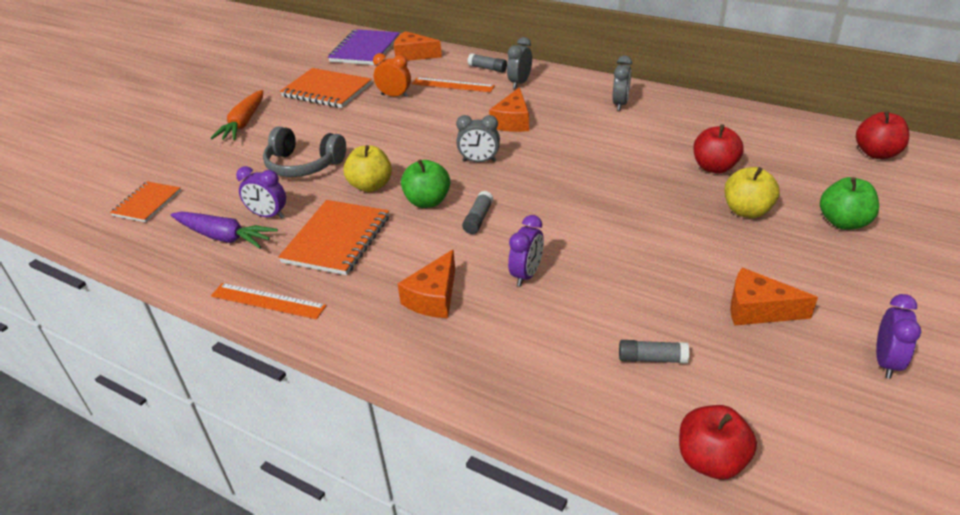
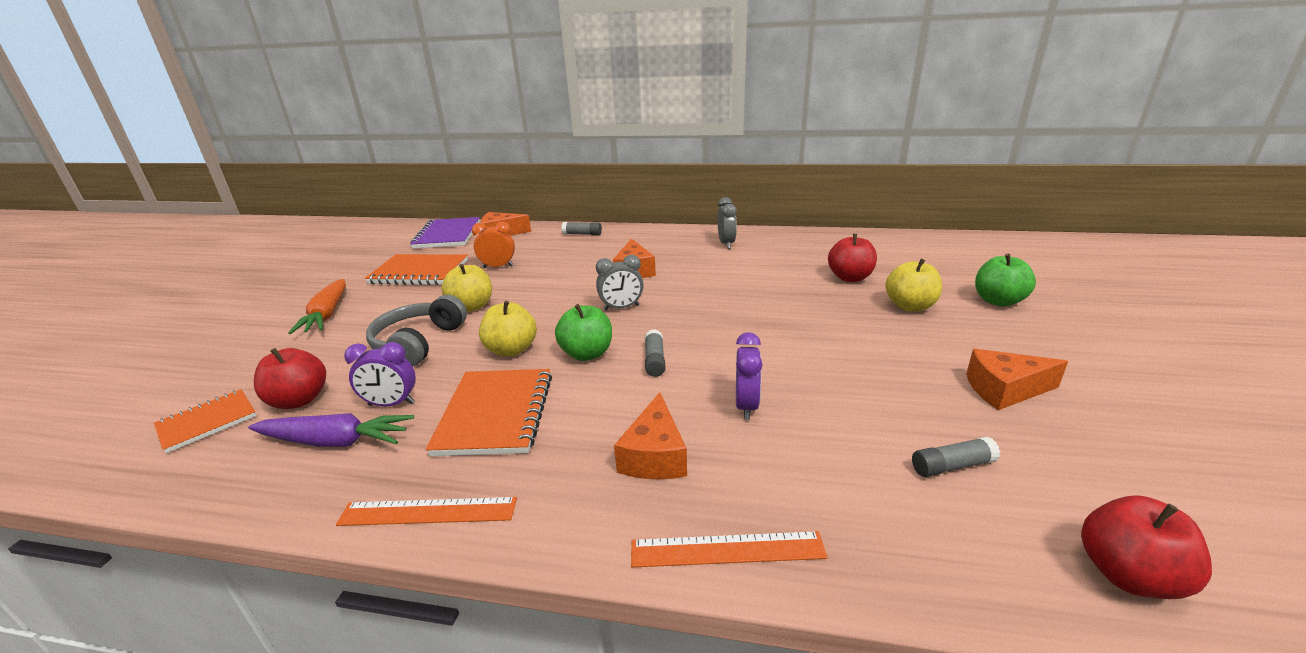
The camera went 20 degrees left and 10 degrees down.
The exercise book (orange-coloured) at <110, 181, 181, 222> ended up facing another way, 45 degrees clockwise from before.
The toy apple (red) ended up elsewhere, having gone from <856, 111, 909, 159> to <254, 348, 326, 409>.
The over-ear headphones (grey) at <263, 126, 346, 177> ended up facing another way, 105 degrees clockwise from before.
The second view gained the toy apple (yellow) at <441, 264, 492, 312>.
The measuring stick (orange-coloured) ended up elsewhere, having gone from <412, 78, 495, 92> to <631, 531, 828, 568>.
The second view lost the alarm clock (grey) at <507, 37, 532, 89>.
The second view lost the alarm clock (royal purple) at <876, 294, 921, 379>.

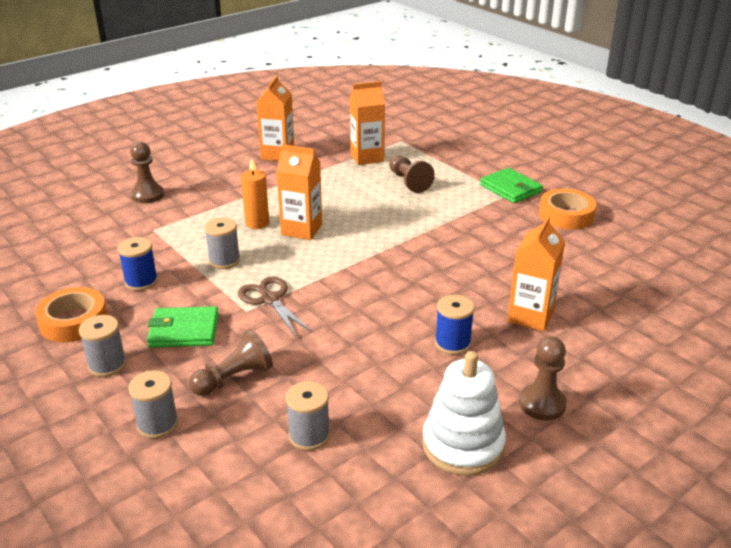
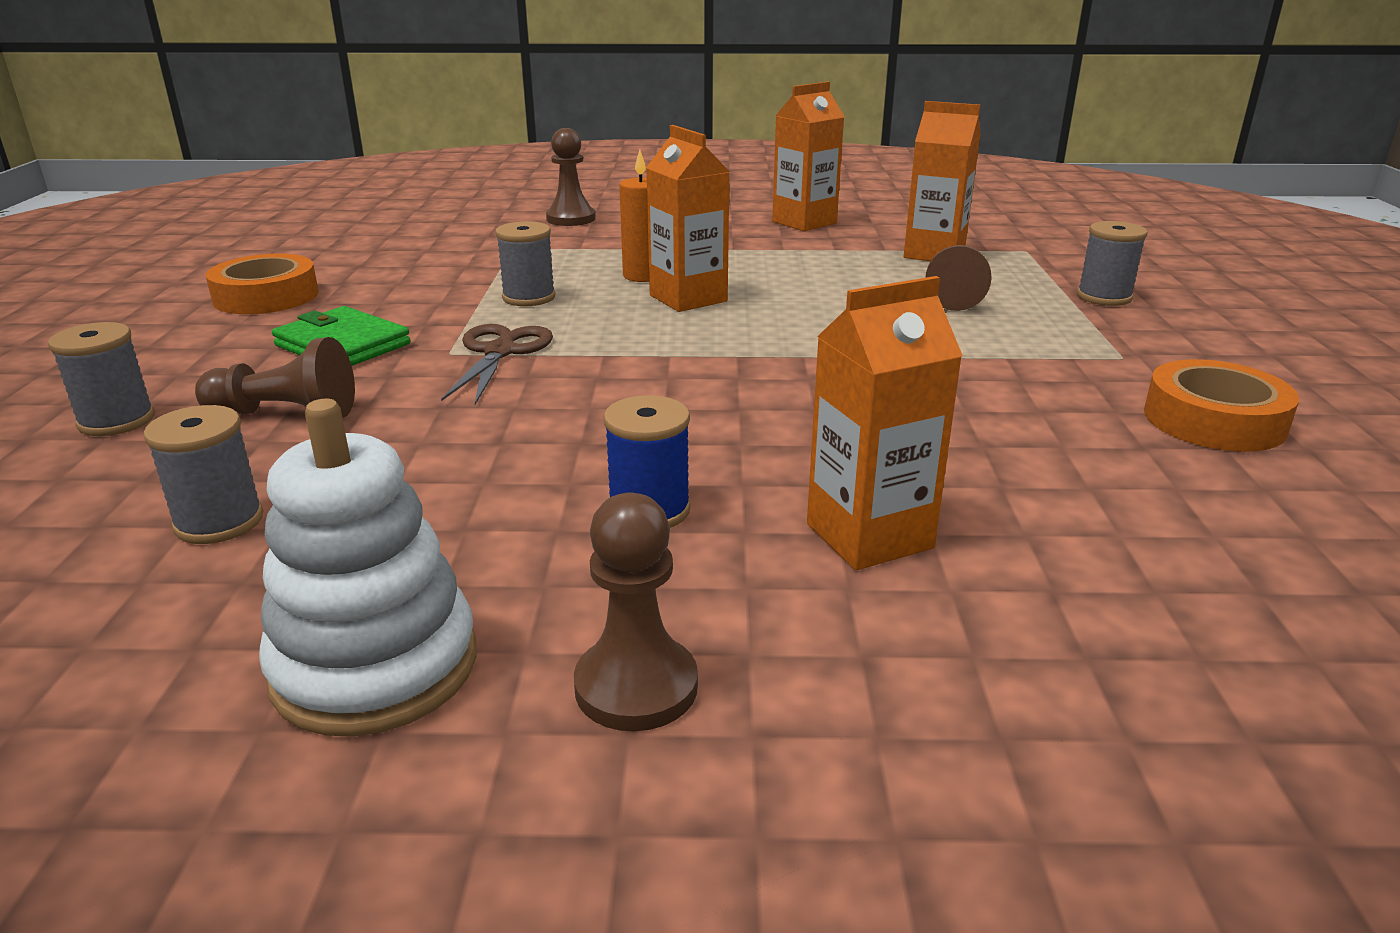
The camera went 40 degrees right and 5 degrees down.
The bobbin (grey) ended up elsewhere, having gone from <79, 315, 127, 377> to <1077, 221, 1148, 306>.
The second view lost the bobbin (cobalt) at <118, 237, 158, 291>.
The second view lost the wallet (emerald) at <480, 168, 543, 203>.

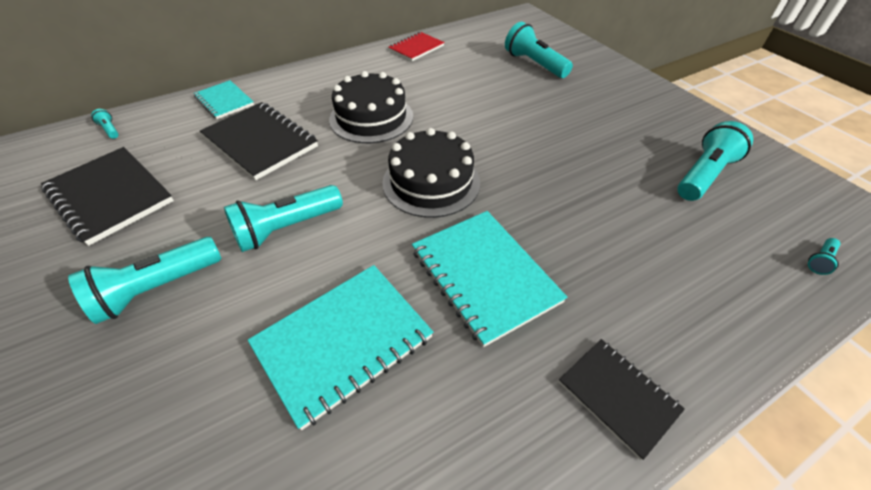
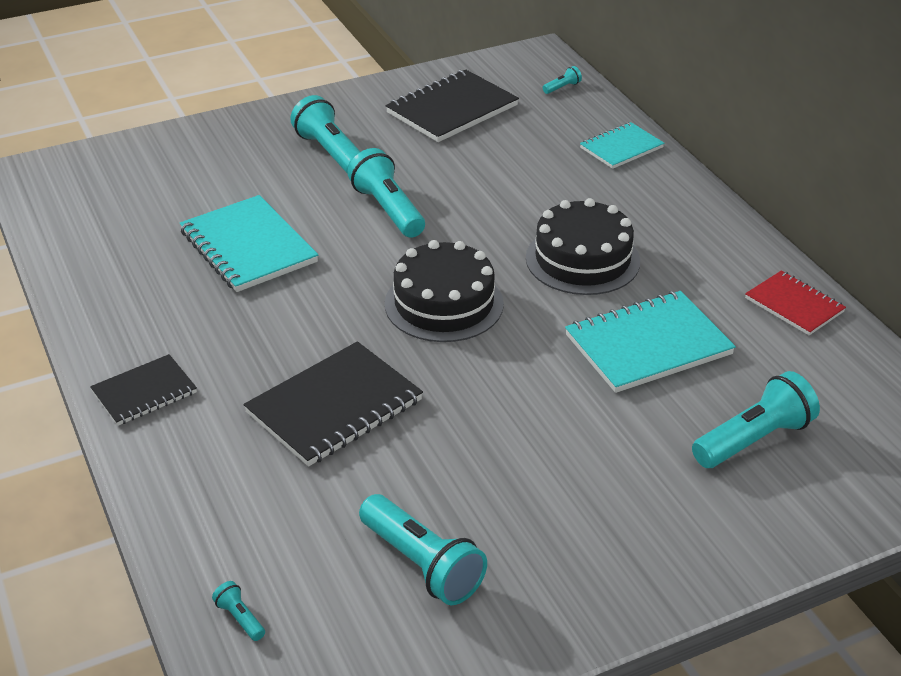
The camera went 95 degrees right and 10 degrees down.
The exercise book (ebony) ended up elsewhere, having gone from <200, 102, 318, 180> to <244, 341, 423, 466>.
The exercise book (aqua) ended up elsewhere, having gone from <412, 211, 567, 347> to <565, 291, 736, 393>.

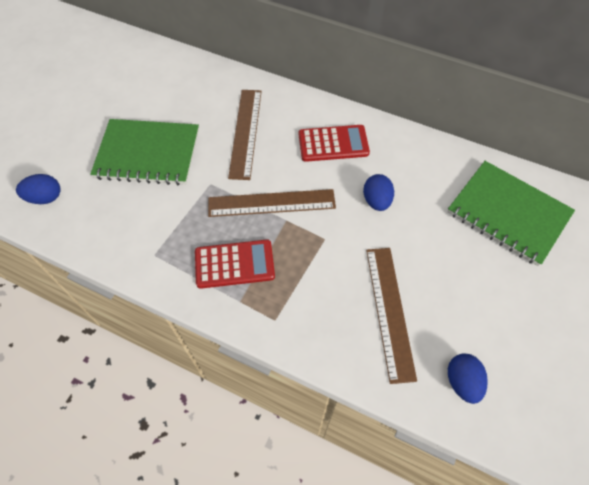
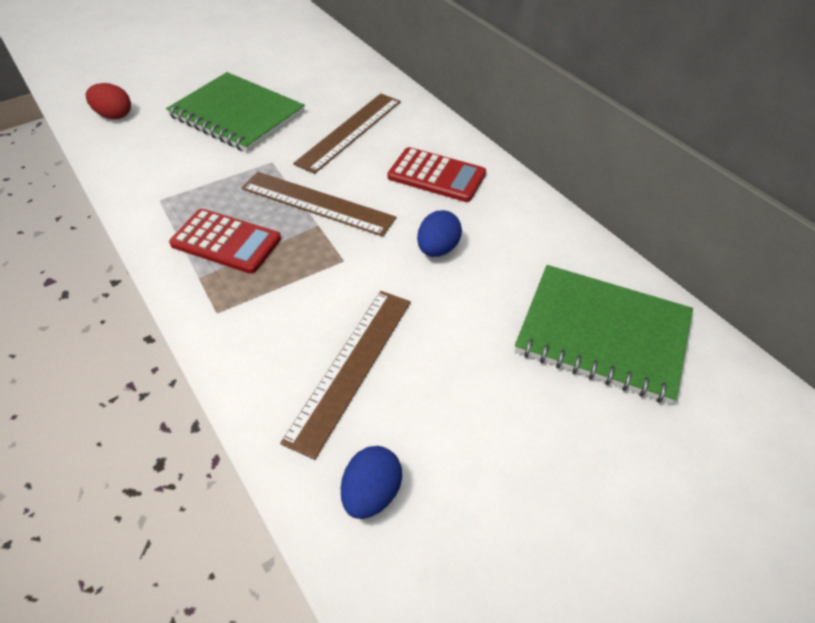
The camera went 30 degrees right and 10 degrees down.
What was the toy egg (cobalt) at <16, 174, 61, 204> turned into the toy egg (red) at <86, 83, 131, 119>.
The exercise book (emerald) at <447, 161, 575, 266> ended up facing another way, 45 degrees counterclockwise from before.

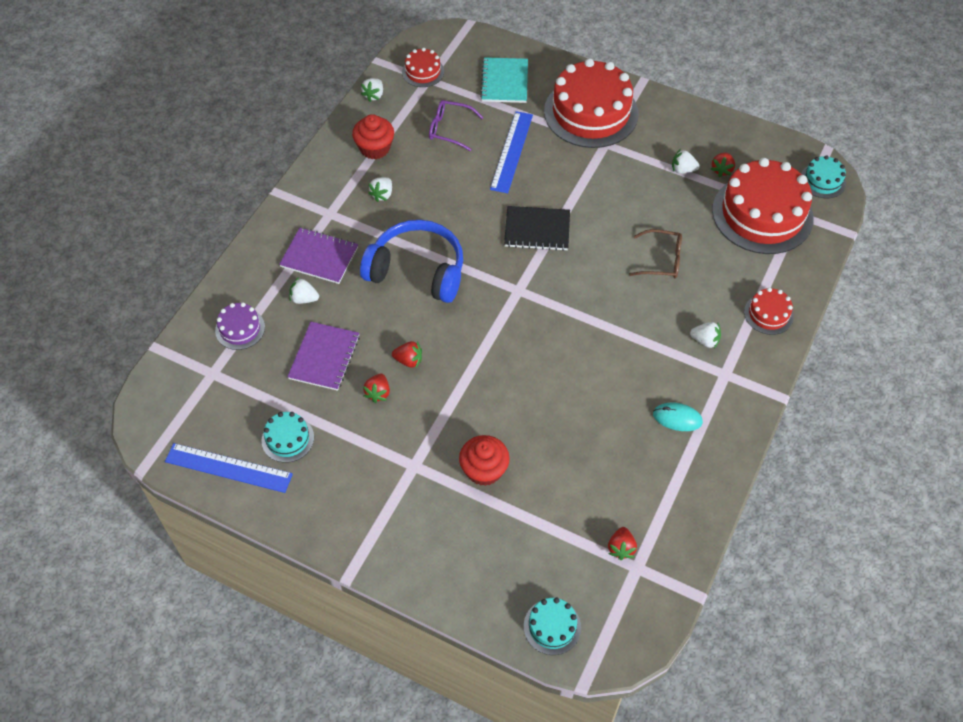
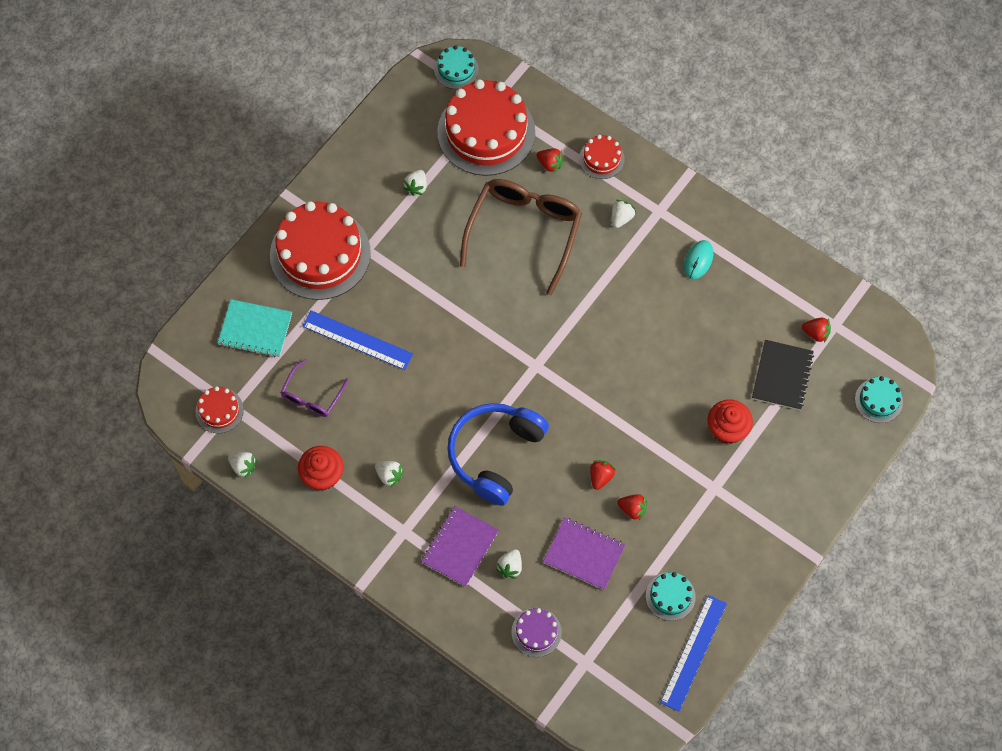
The camera went 80 degrees left and 10 degrees up.
The size of the glasses (russet) at <629, 229, 682, 279> changed by a factor of 1.96.
The berry (red) ended up elsewhere, having gone from <711, 153, 735, 177> to <537, 149, 564, 173>.
The exercise book (ebony) ended up elsewhere, having gone from <504, 206, 570, 251> to <752, 340, 814, 410>.

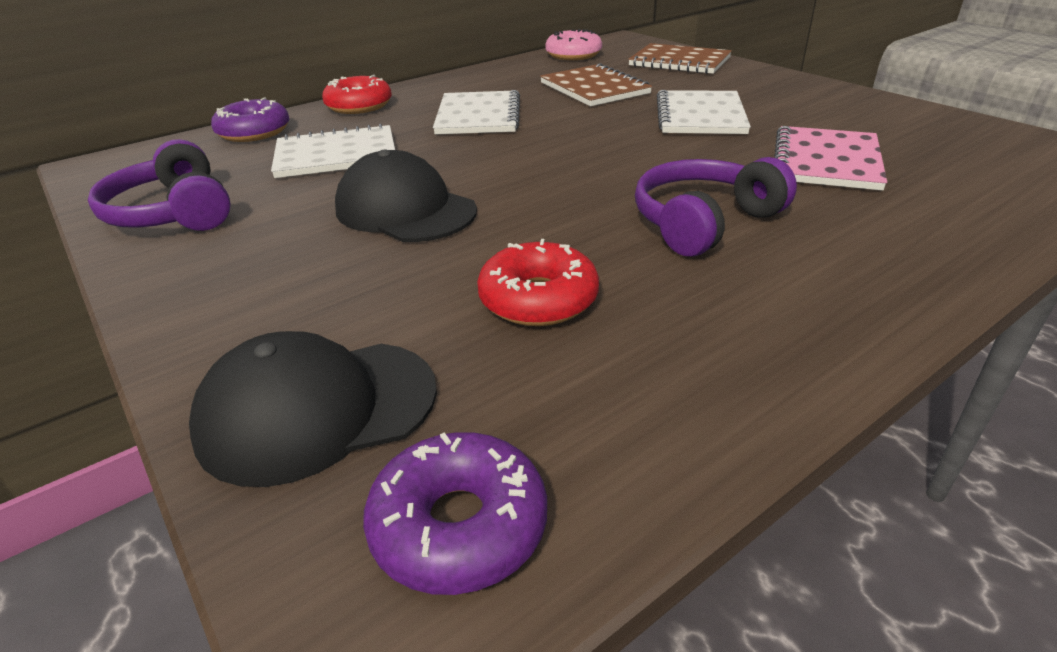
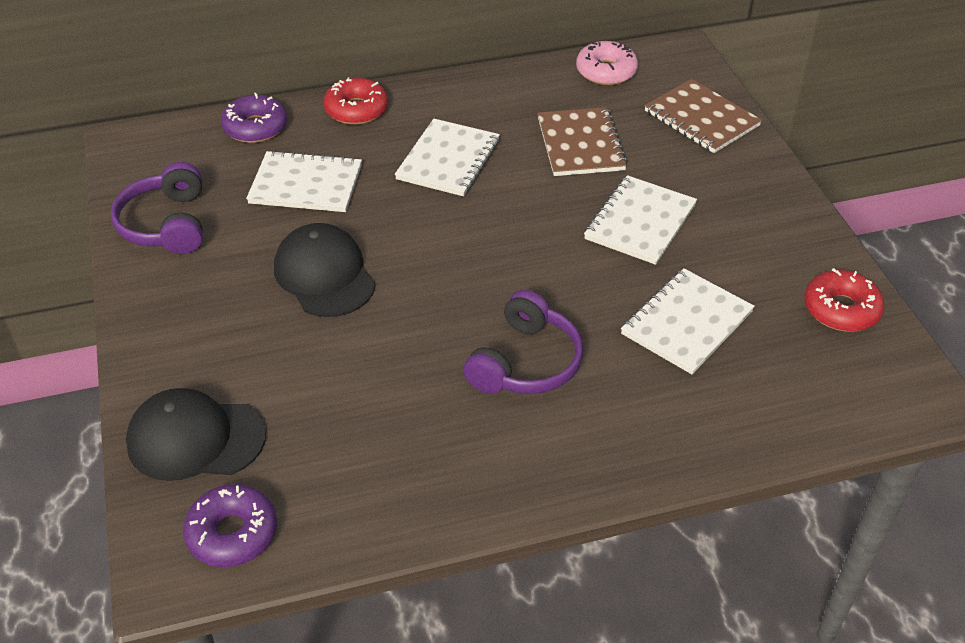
The camera went 20 degrees right and 10 degrees up.
The over-ear headphones (royal purple) at <635, 157, 797, 257> ended up facing another way, 135 degrees clockwise from before.
What was the exercise book (rose-pink) at <774, 126, 887, 191> turned into the exercise book (white) at <621, 268, 755, 374>.
The doughnut (red) ended up elsewhere, having gone from <477, 239, 599, 326> to <804, 268, 884, 332>.

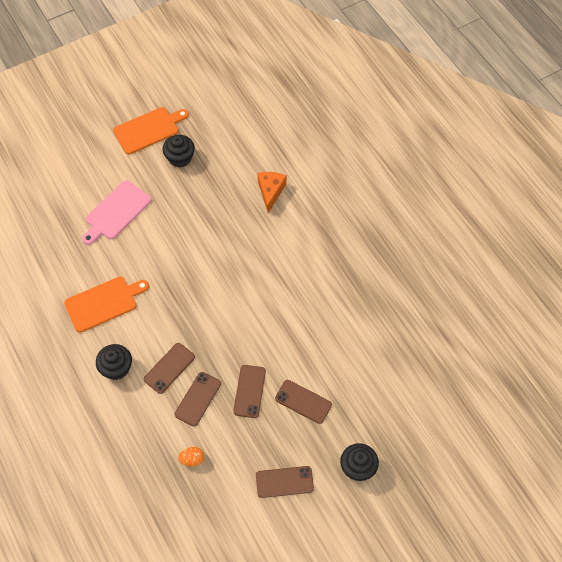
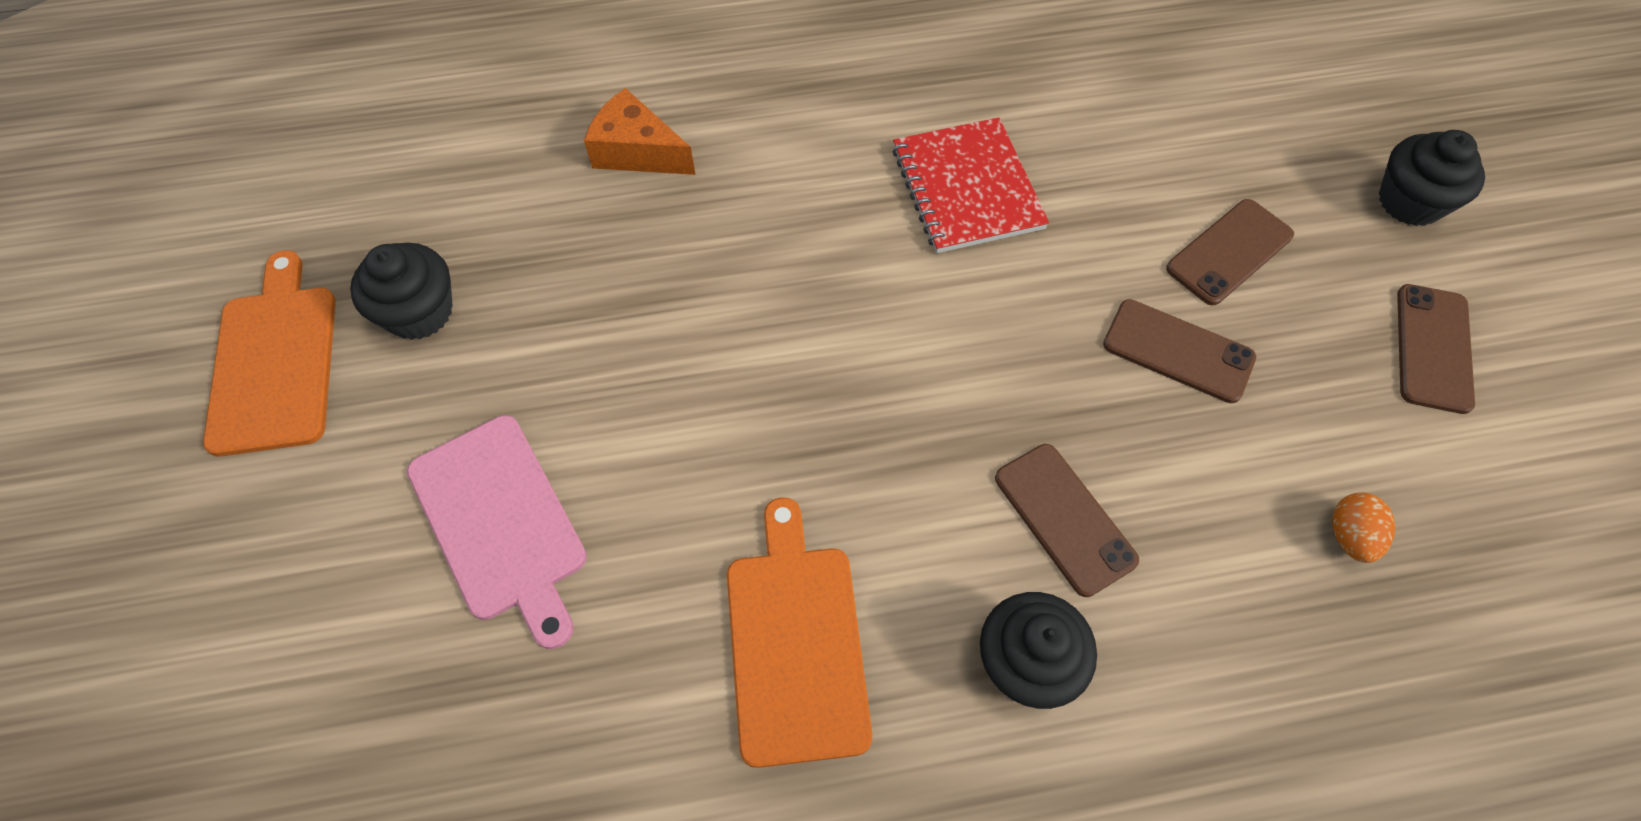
The camera went 70 degrees left and 0 degrees up.
The second view gained the exercise book (red) at <892, 117, 1049, 253>.
The second view lost the mobile phone (russet) at <174, 372, 221, 426>.

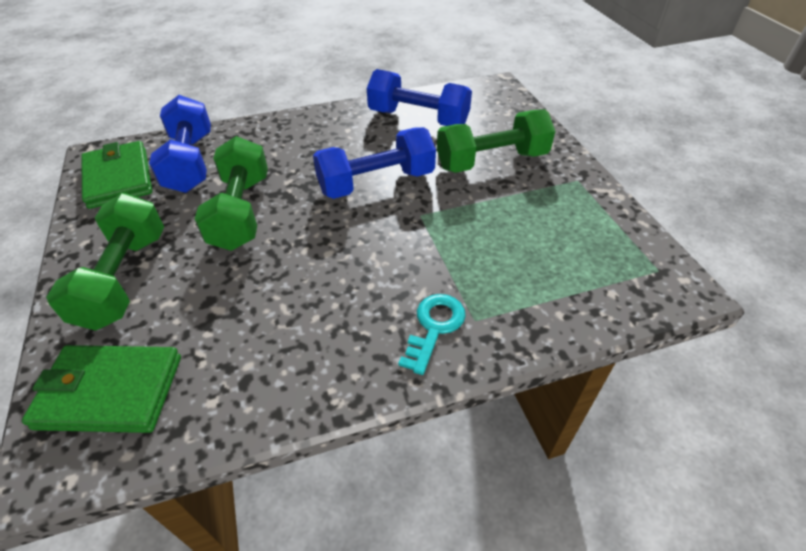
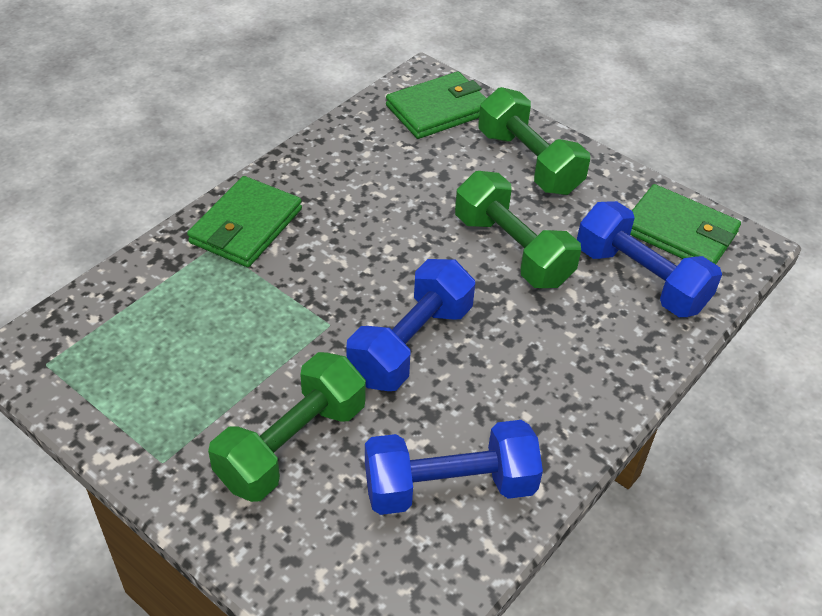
The camera went 145 degrees right and 0 degrees up.
Where the door key (aqua) stood at <398, 294, 466, 375>, the wallet (emerald) came to stand at <187, 176, 302, 267>.

